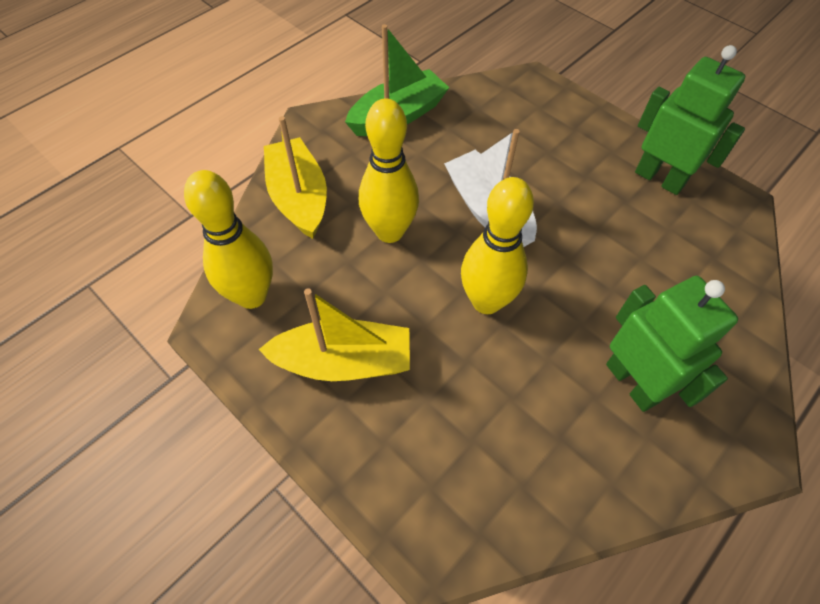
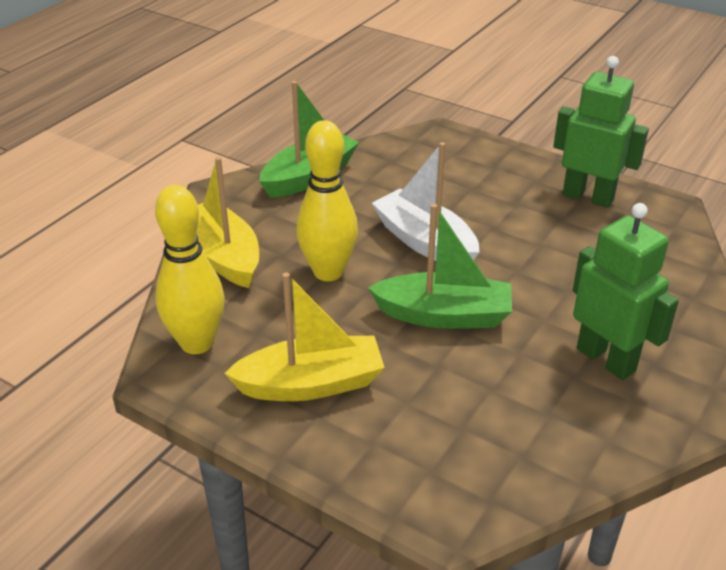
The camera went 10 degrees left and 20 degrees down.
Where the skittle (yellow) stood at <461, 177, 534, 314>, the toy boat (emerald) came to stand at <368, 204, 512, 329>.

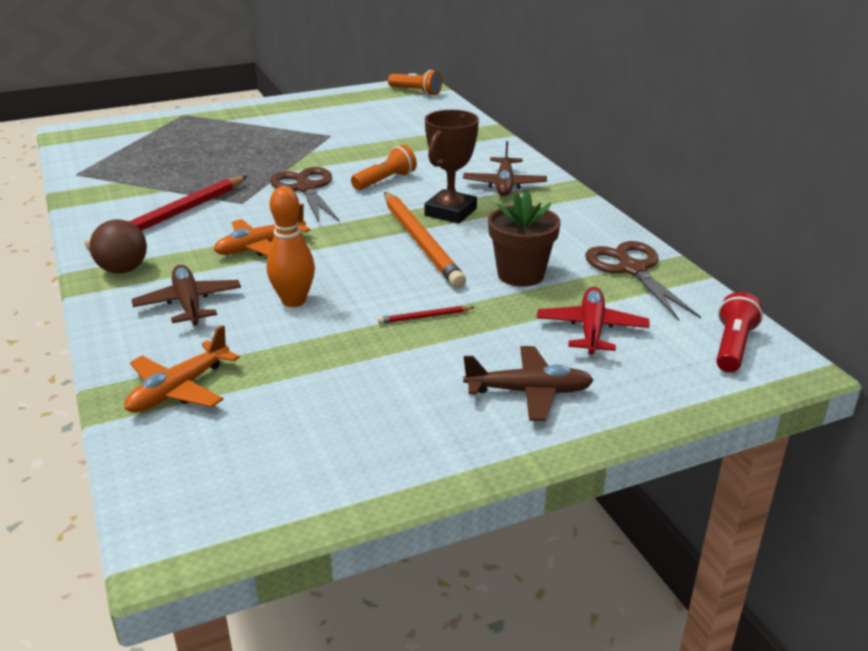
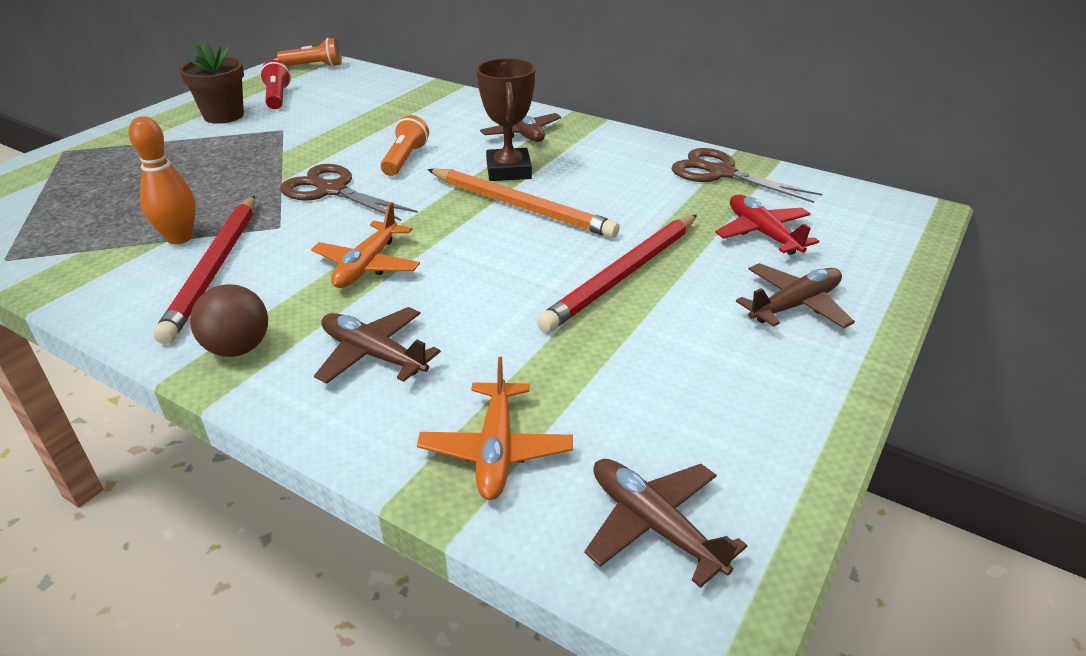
The camera went 35 degrees left and 5 degrees up.
The skittle (orange-coloured) ended up elsewhere, having gone from <267, 187, 315, 307> to <129, 116, 196, 244>.
The flower pot (russet) ended up elsewhere, having gone from <488, 191, 561, 287> to <179, 42, 244, 124>.
The flashlight (red) ended up elsewhere, having gone from <716, 292, 763, 373> to <260, 60, 291, 109>.
The size of the lead pencil (red) at <378, 306, 475, 324> changed by a factor of 2.46.
The second view gained the toy plane (russet) at <584, 459, 747, 588>.

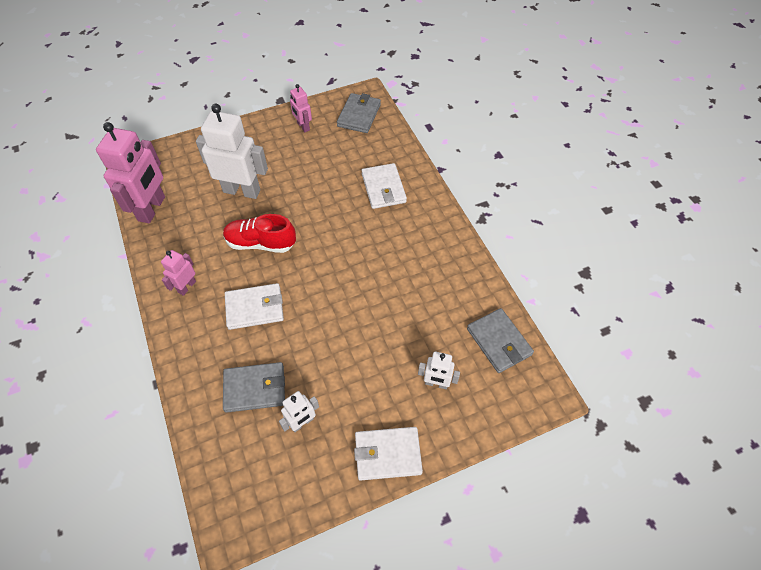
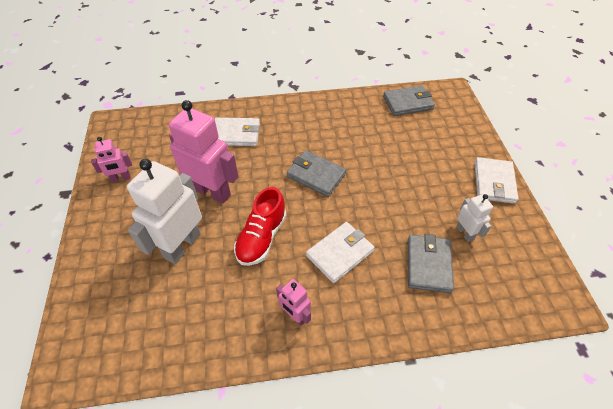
The camera went 75 degrees left and 5 degrees down.
The toy robot (rose-pink) ended up elsewhere, having gone from <96, 122, 165, 223> to <169, 100, 238, 204>.
The wallet (grey) ended up elsewhere, having gone from <337, 93, 381, 133> to <287, 150, 347, 197>.
The wallet (white) at <225, 283, 284, 330> ended up facing another way, 45 degrees clockwise from before.
The second view lost the toy robot (white) at <418, 351, 460, 389>.

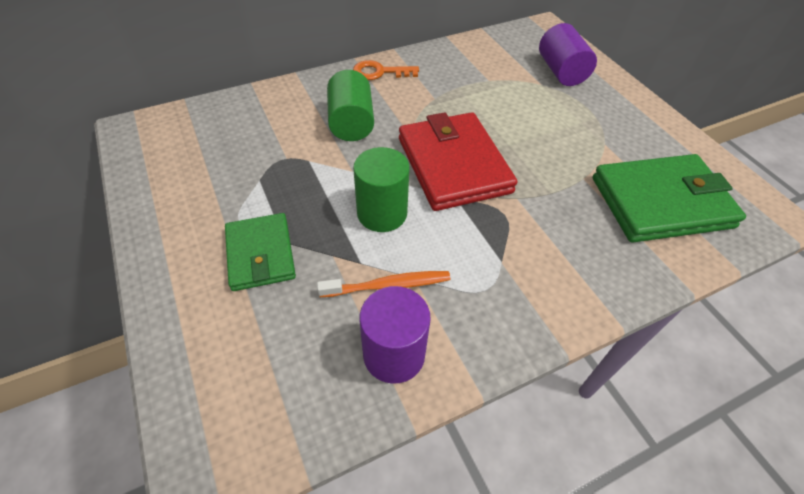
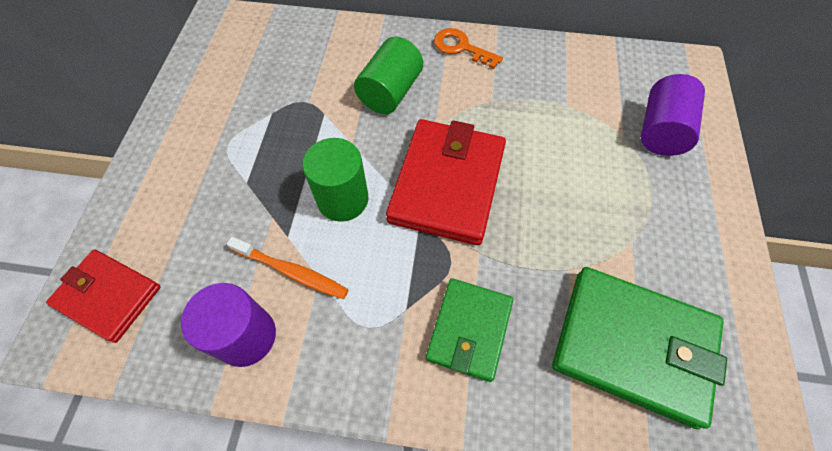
The camera went 35 degrees right and 10 degrees up.
The second view gained the wallet (red) at <46, 249, 161, 343>.
The wallet (emerald) ended up elsewhere, having gone from <225, 213, 296, 291> to <426, 278, 513, 382>.

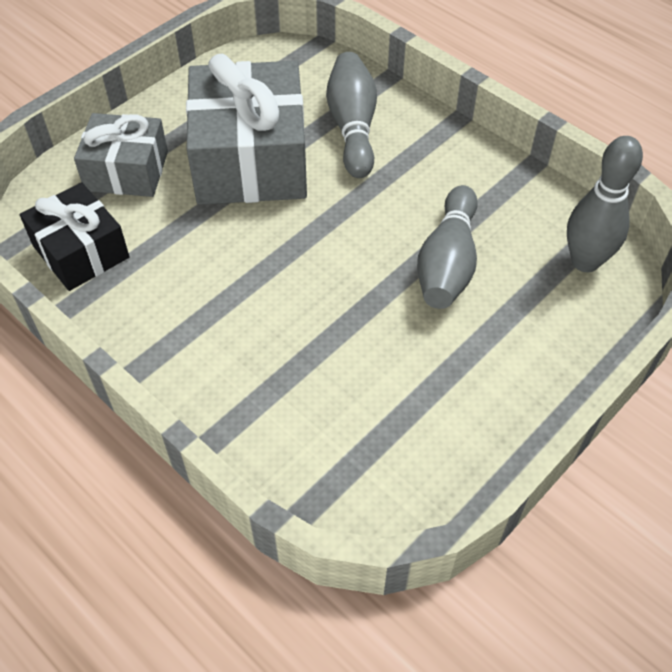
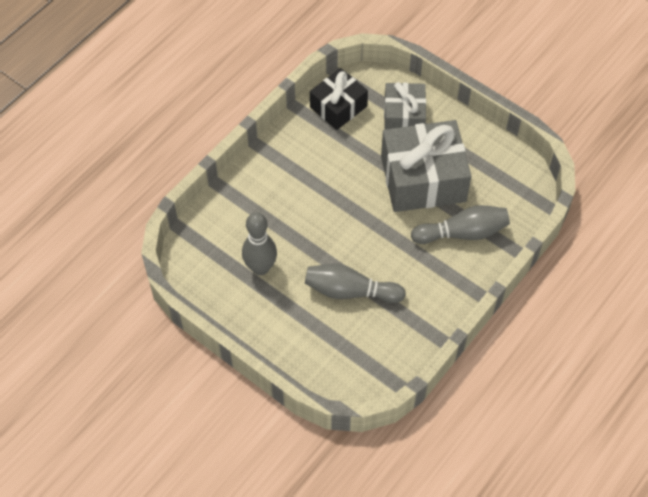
The camera went 85 degrees right and 5 degrees up.
The skittle (grey) ended up elsewhere, having gone from <567, 136, 643, 273> to <242, 212, 277, 275>.

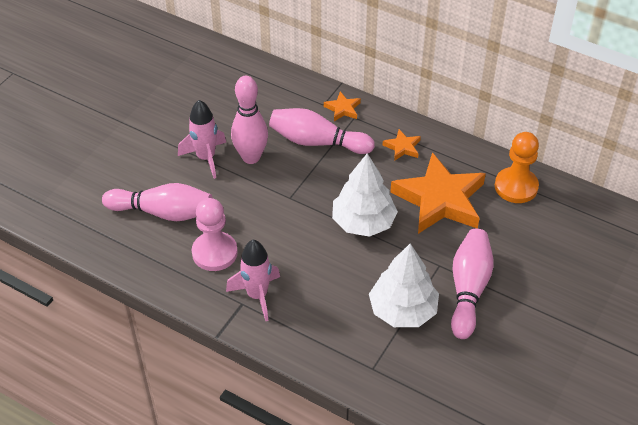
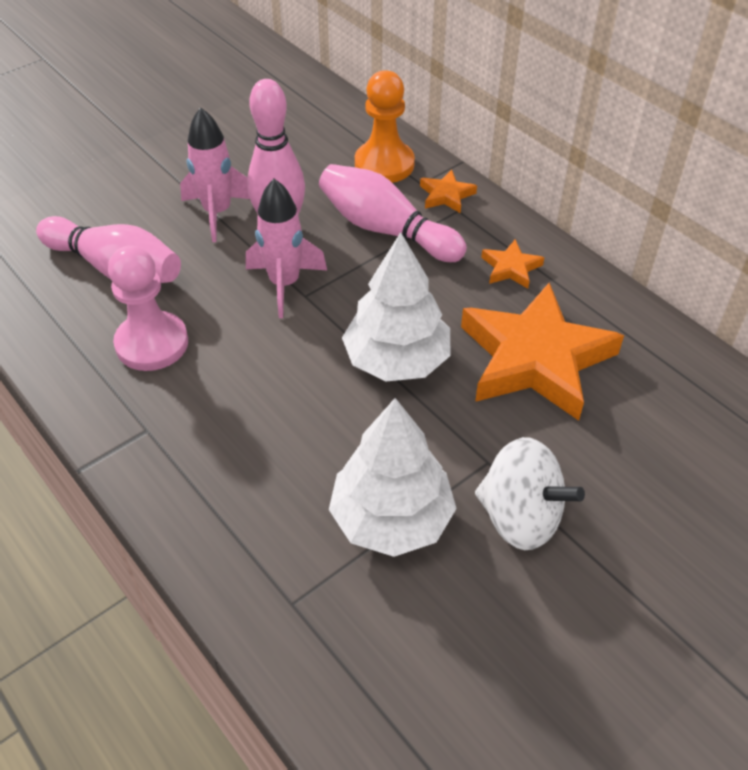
The camera went 20 degrees right and 0 degrees up.
The spaceship (rose-pink) ended up elsewhere, having gone from <226, 240, 280, 321> to <246, 179, 327, 318>.
The game pawn (orange-coloured) ended up elsewhere, having gone from <495, 132, 539, 203> to <355, 70, 415, 183>.
Where the skittle (rose-pink) stood at <451, 229, 494, 339>, the whirligig (white) came to stand at <475, 437, 585, 550>.

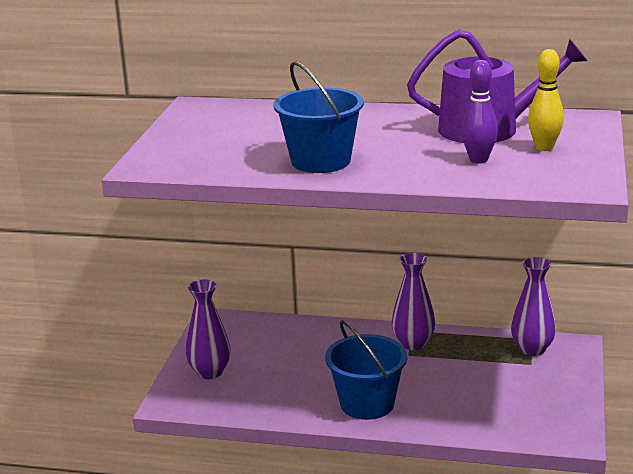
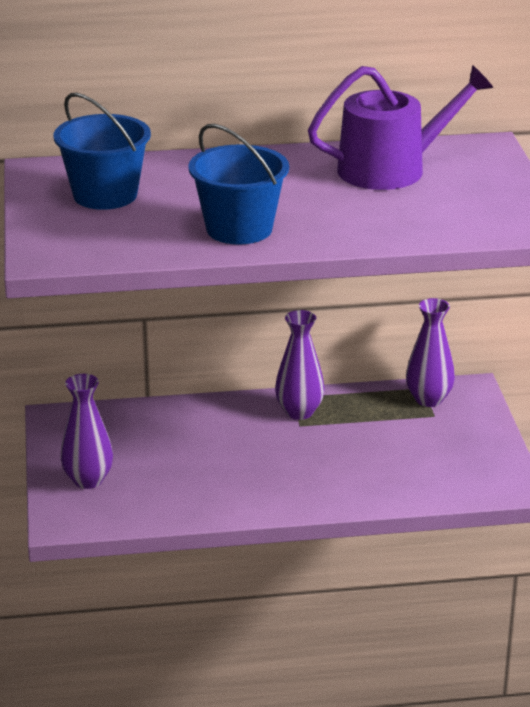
The camera went 20 degrees left and 5 degrees up.
The bucket (cobalt) ended up elsewhere, having gone from <325, 320, 407, 420> to <54, 92, 151, 210>.
The second view lost the skittle (royal purple) at <461, 60, 498, 164>.
The second view lost the skittle (yellow) at <528, 49, 564, 151>.

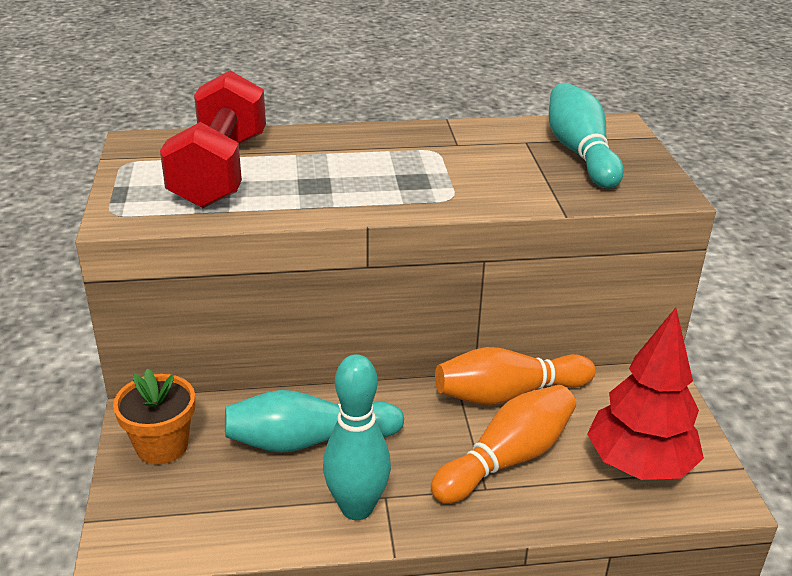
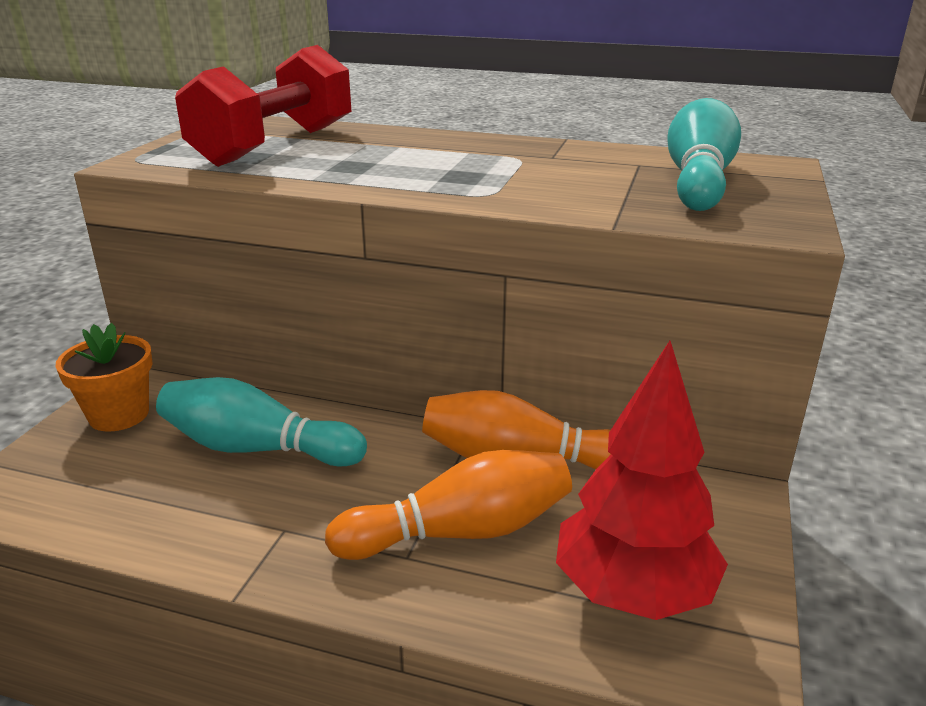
The camera went 25 degrees right and 5 degrees down.
The second view lost the skittle (aqua) at <323, 354, 391, 520>.

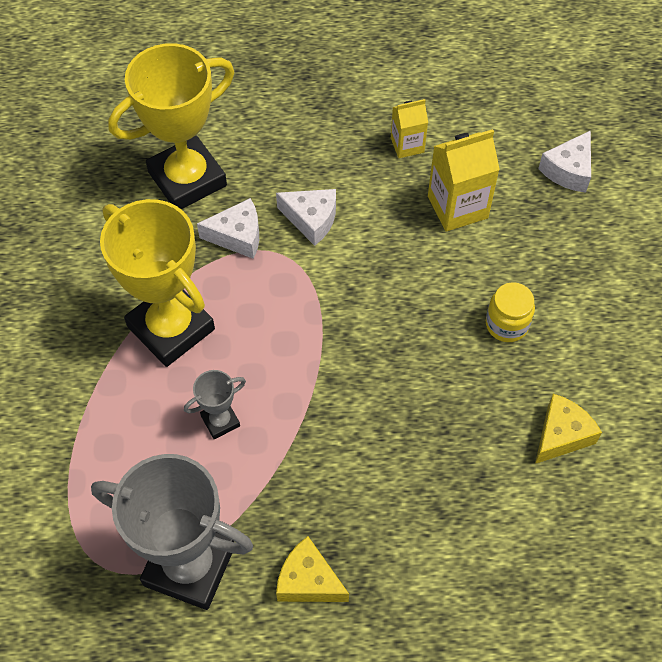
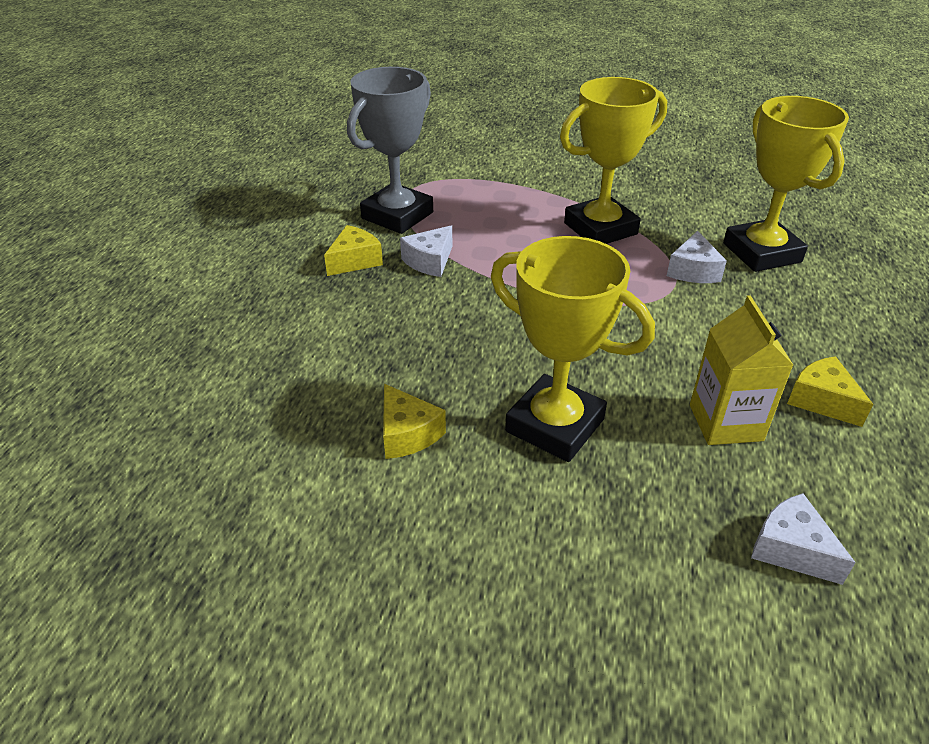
The camera went 105 degrees right and 20 degrees down.
The cheese (white) ended up elsewhere, having gone from <276, 189, 336, 246> to <400, 225, 452, 277>.
Where the preserve jar (yellow) stood at <486, 282, 535, 342>, the trophy (yellow) came to stand at <491, 236, 655, 462>.
Where the milk carton (yellow) stood at <391, 99, 428, 158>, the cheese (yellow) came to stand at <787, 356, 873, 427>.
The second view lost the trophy (grey) at <184, 370, 246, 439>.

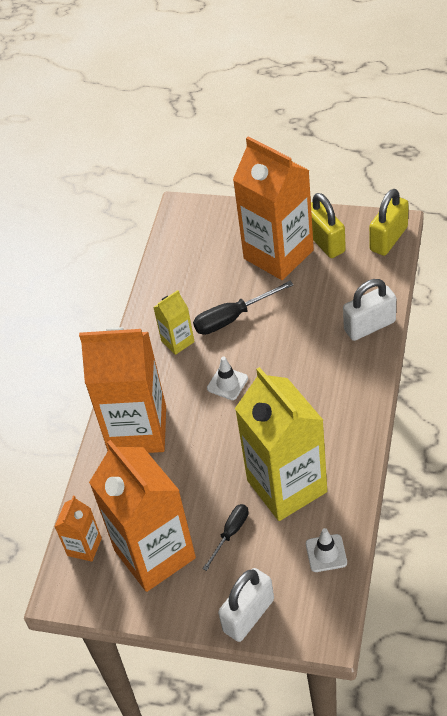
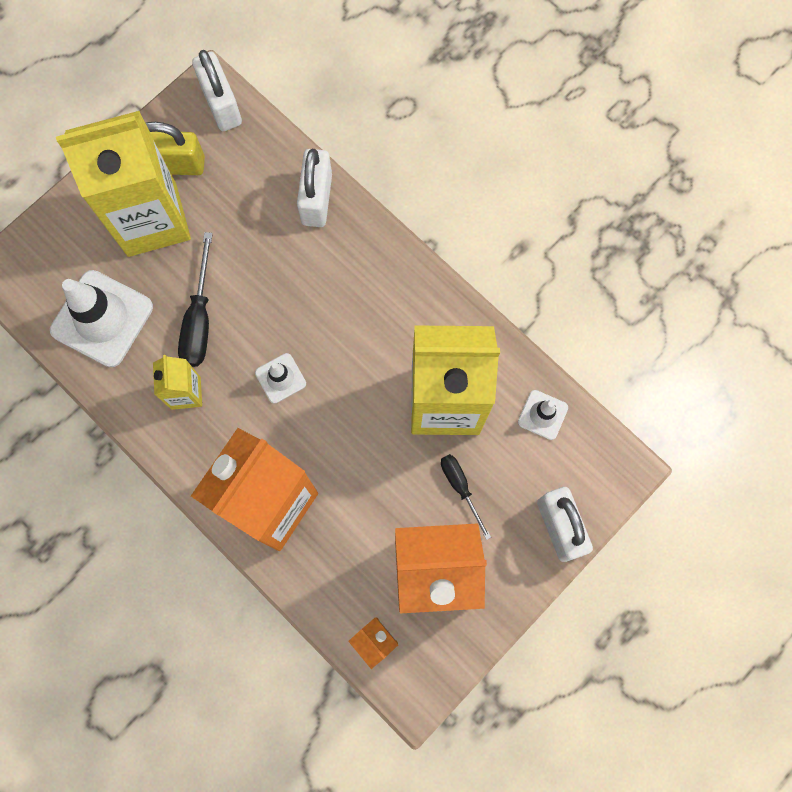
The camera went 65 degrees left and 25 degrees up.
The second view gained the road cone (white) at <50, 270, 153, 367>.
What was the milk carton (orange-coloured) at <233, 136, 314, 280> turned into the milk carton (yellow) at <56, 111, 191, 257>.
What was the padlock (yellow) at <369, 189, 409, 256> turned into the padlock (white) at <192, 50, 242, 131>.

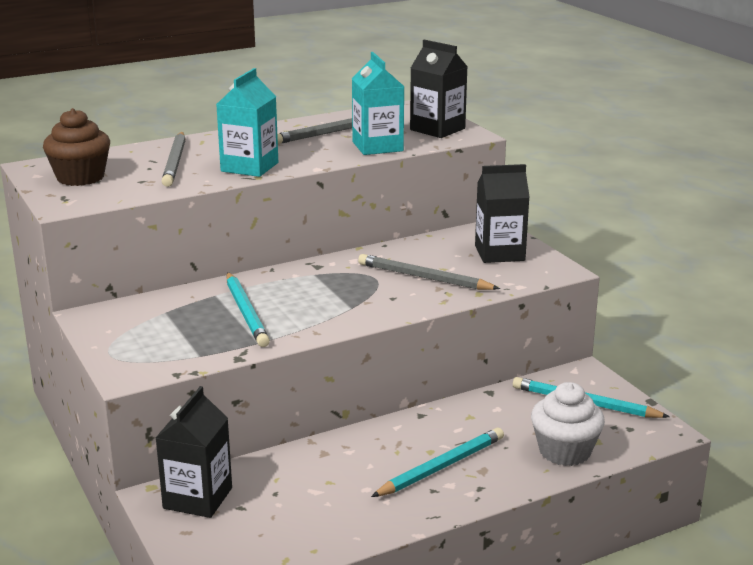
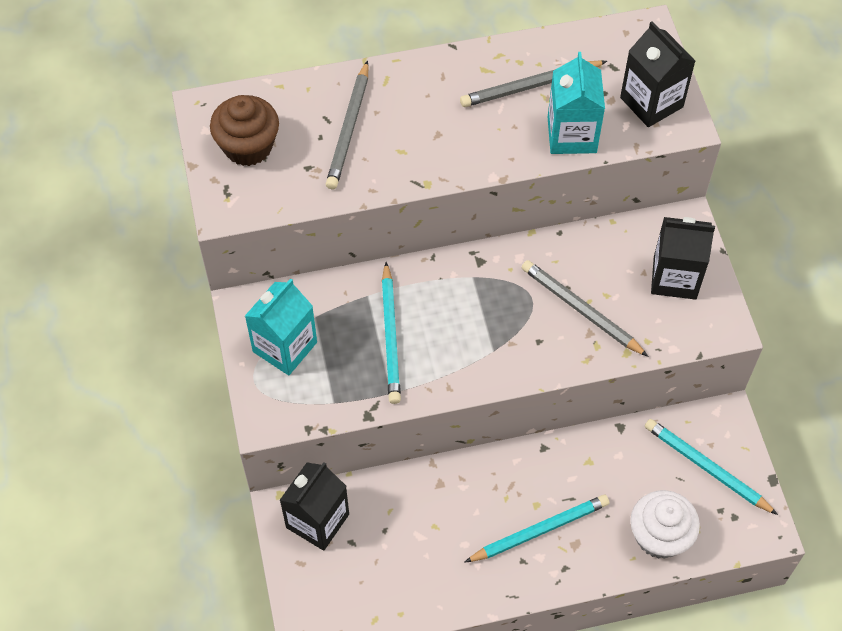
The camera went 15 degrees right and 35 degrees up.
The milk carton (aqua) ended up elsewhere, having gone from <217, 68, 278, 177> to <245, 278, 317, 375>.

